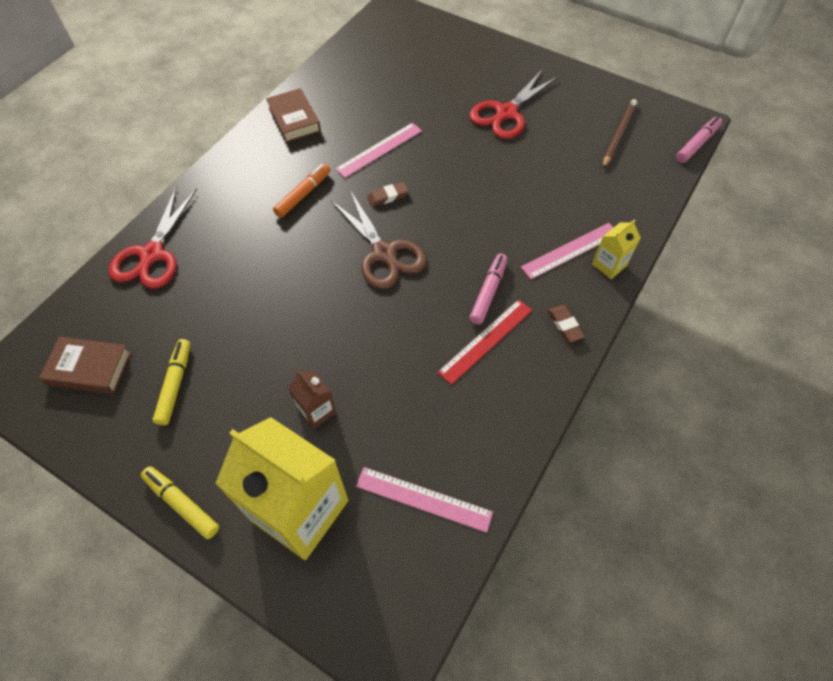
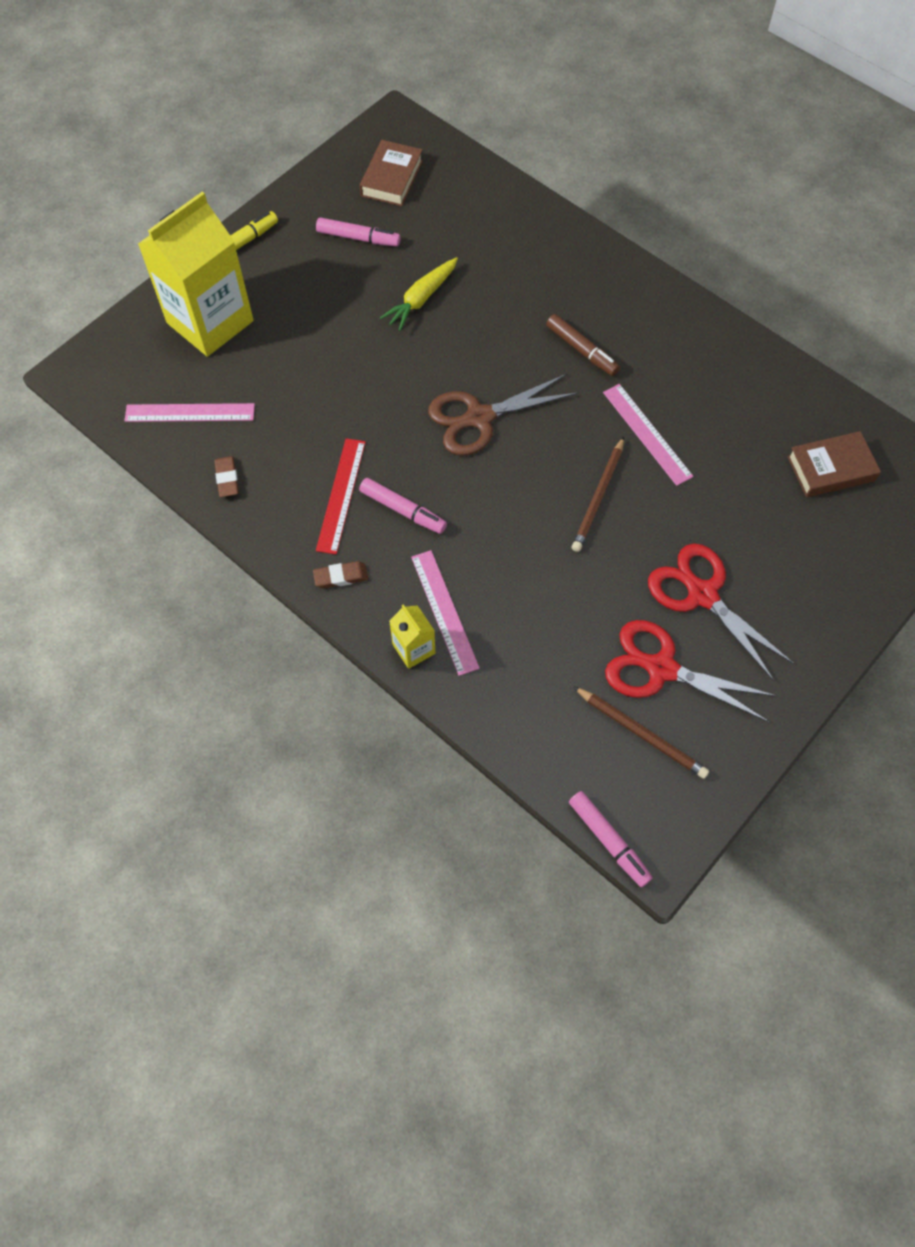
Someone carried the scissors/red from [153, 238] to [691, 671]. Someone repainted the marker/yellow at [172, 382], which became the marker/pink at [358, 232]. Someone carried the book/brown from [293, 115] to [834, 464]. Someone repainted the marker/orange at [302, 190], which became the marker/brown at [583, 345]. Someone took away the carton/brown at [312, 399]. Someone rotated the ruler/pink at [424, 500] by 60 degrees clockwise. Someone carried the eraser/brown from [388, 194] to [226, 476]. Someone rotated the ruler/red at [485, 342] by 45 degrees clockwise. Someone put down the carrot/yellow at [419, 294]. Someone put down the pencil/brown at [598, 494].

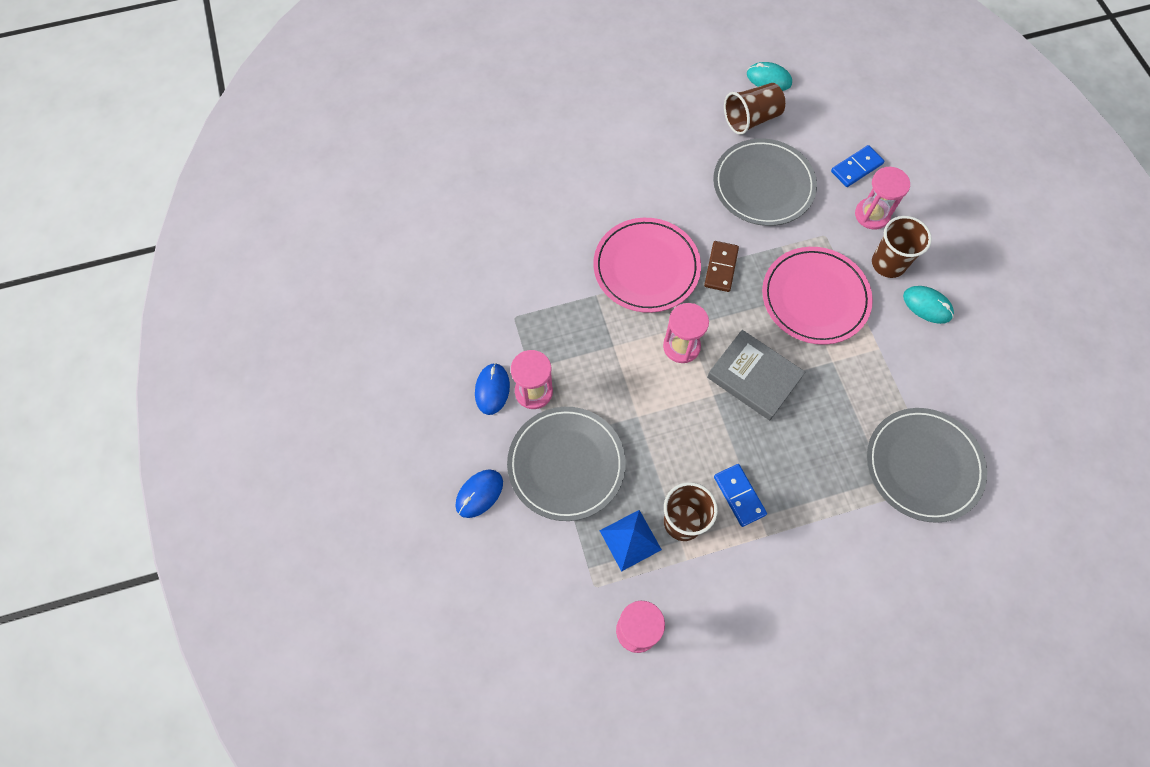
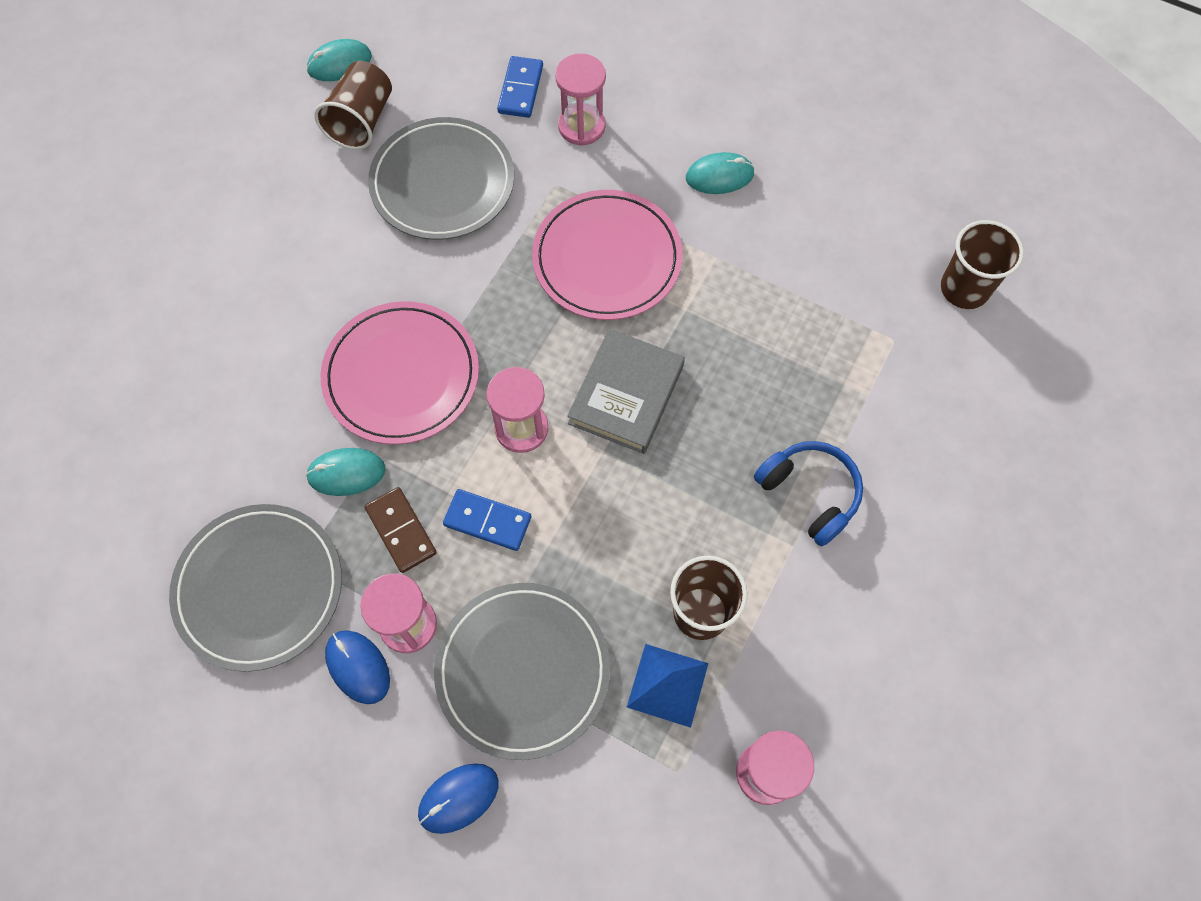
Someone rotated the mouse/blue at [479, 493] by 60 degrees clockwise. Someone carried the domino/brown from [721, 266] to [401, 530]. Someone rotated the book/grey at [756, 375] by 60 degrees counterclockwise. Someone carried the domino/blue from [740, 495] to [487, 520]. Someone carried the plate/grey from [927, 465] to [255, 588]. Someone carried the cup/brown from [902, 247] to [982, 264]. Someone put down the mouse/turquoise at [346, 472]. Someone put down the headphones/blue at [808, 493].

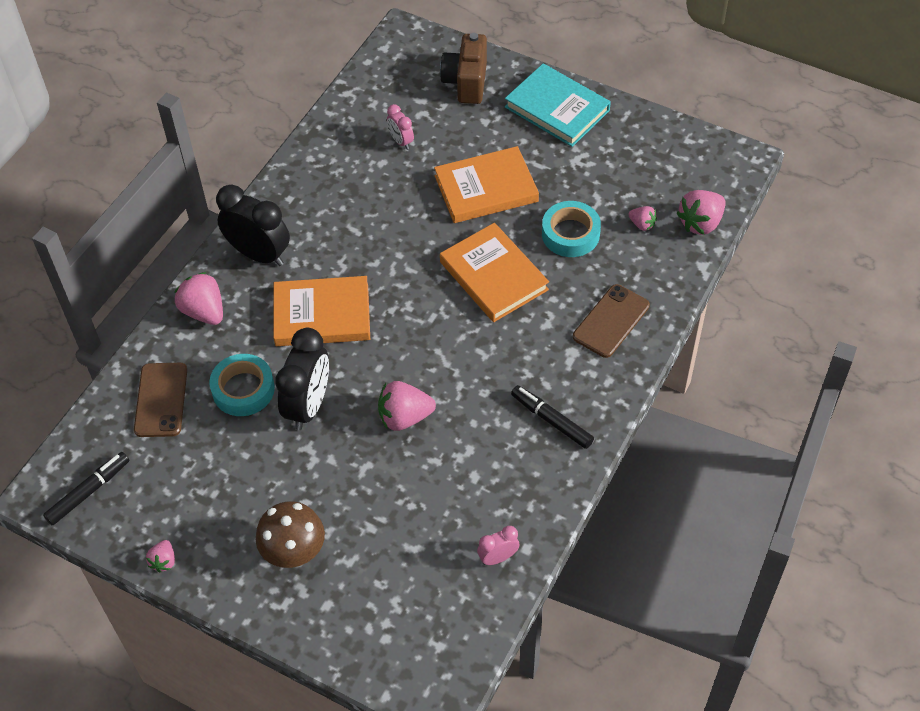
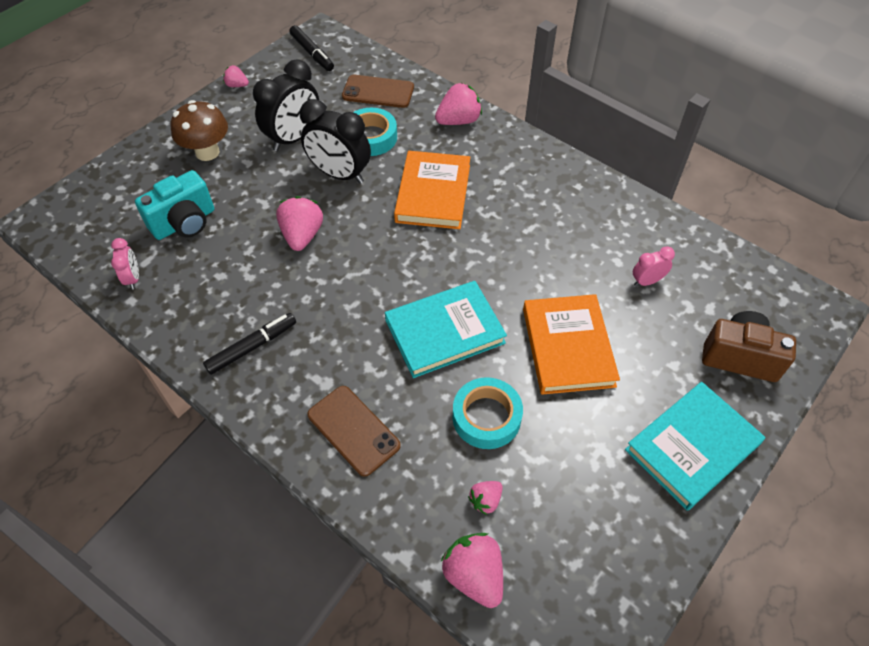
Someone carried the clock/black from [253, 225] to [286, 105]. Someone repainted the book/orange at [494, 272], which became the book/turquoise at [446, 329]. Someone put down the camera/turquoise at [174, 205].

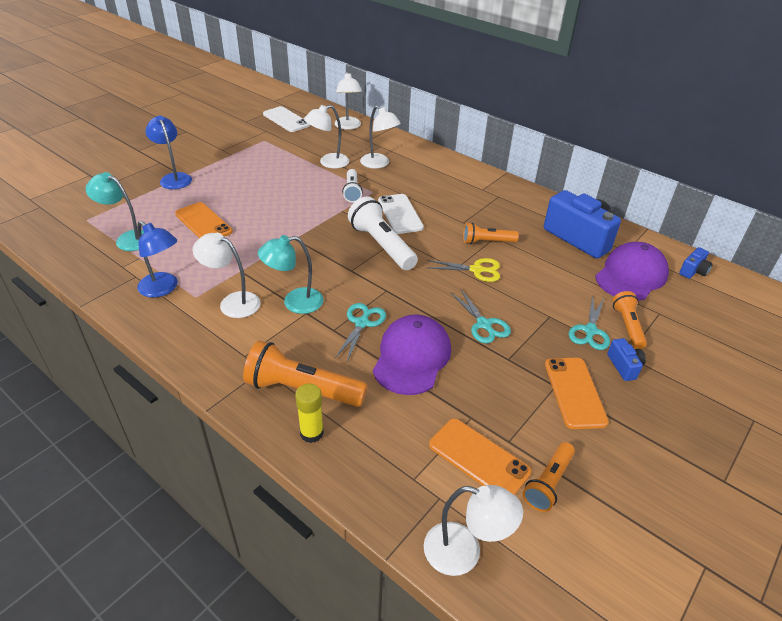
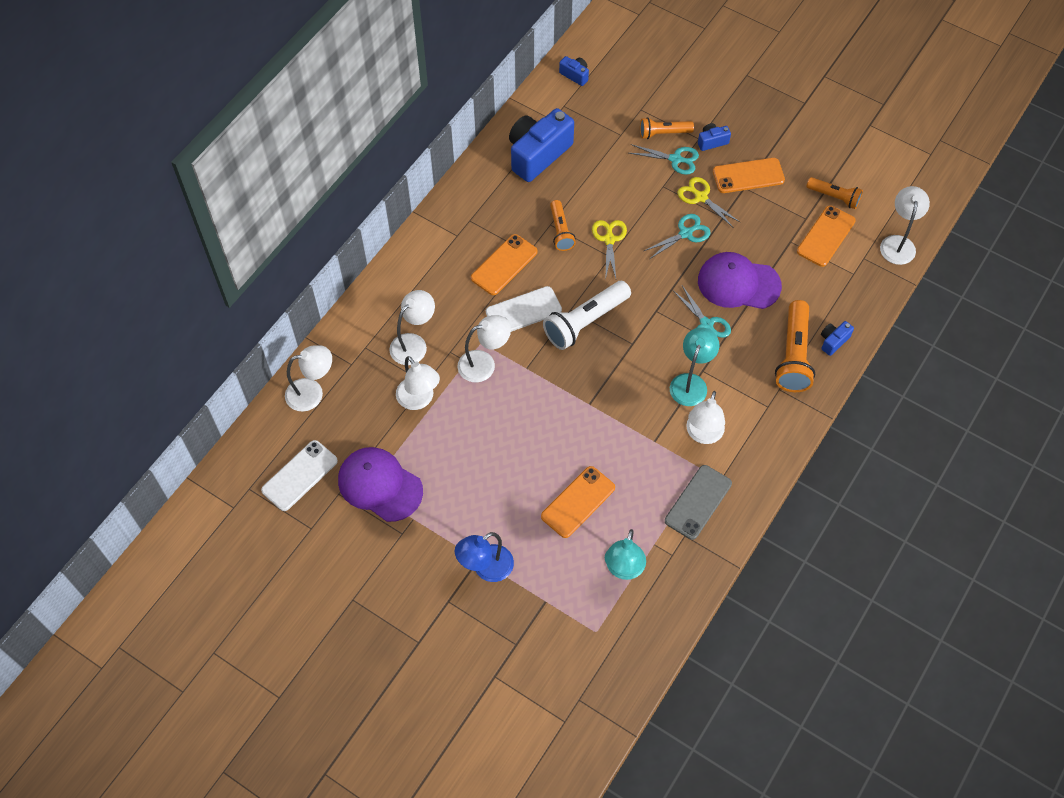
Someone swapped the lamp/blue at [157, 259] for the phone/grey at [698, 502]. Someone rotated the lamp/turquoise at [291, 274] by 135 degrees counterclockwise. Someone swapped the glue stick/yellow at [309, 413] for the camera/blue at [837, 338]. Someone rotated the scissors/turquoise at [360, 332] by 135 degrees counterclockwise. Someone swapped the flashlight/white at [352, 185] for the lamp/white at [484, 348]. Someone carried the cap/purple from [632, 271] to [380, 484]. Someone put down the phone/orange at [504, 264]. Someone put down the scissors/yellow at [709, 202].

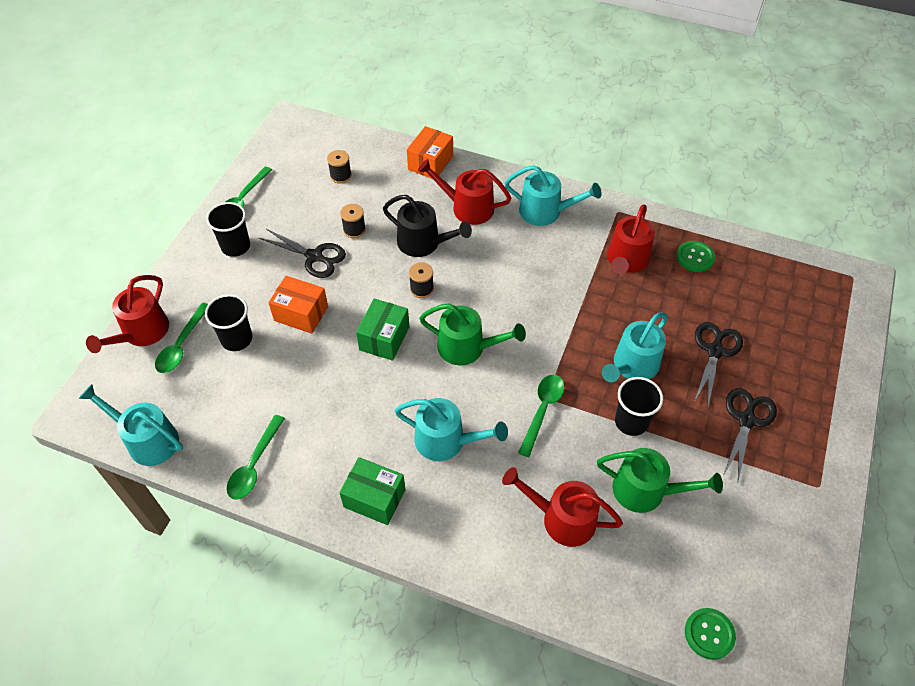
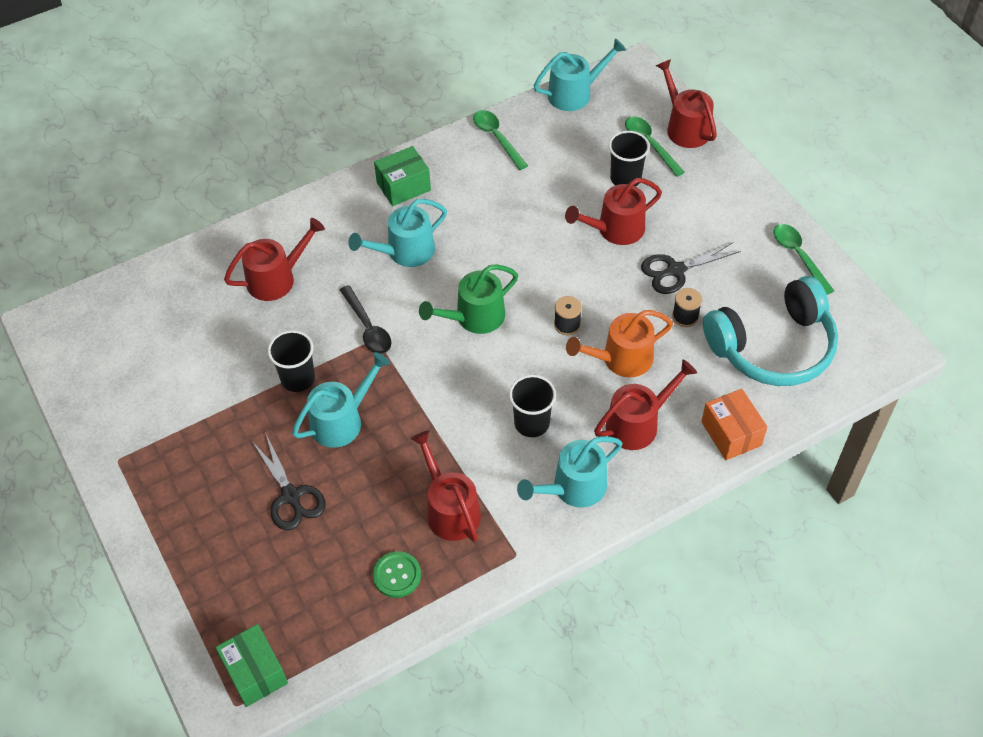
Someone carried the cup/black from [228, 229] to [532, 406]. Someone swapped the box/orange at [298, 305] for the watering can/red at [613, 211]. Someone swapped the spool/black at [339, 167] for the headphones/turquoise at [770, 331]. Someone carried the box/green from [382, 329] to [252, 665]. Someone repainted the watering can/black at [427, 226], which became the watering can/orange at [619, 343]. Someone repainted the spoon/green at [541, 416], which became the spoon/black at [366, 319]. Someone took away the watering can/green at [660, 480]. Someone rotated the watering can/turquoise at [635, 347] by 60 degrees clockwise. Someone took away the button/green at [710, 634]. Someone took away the scissors/black at [750, 434].

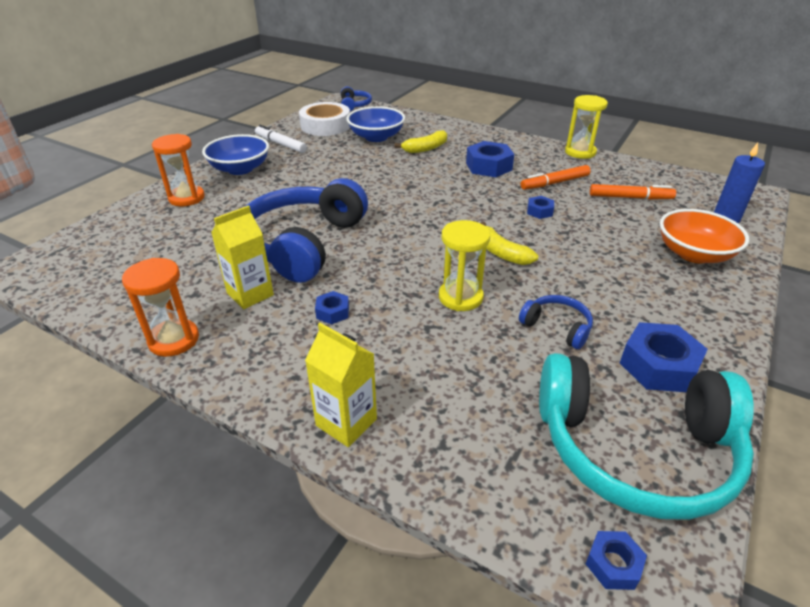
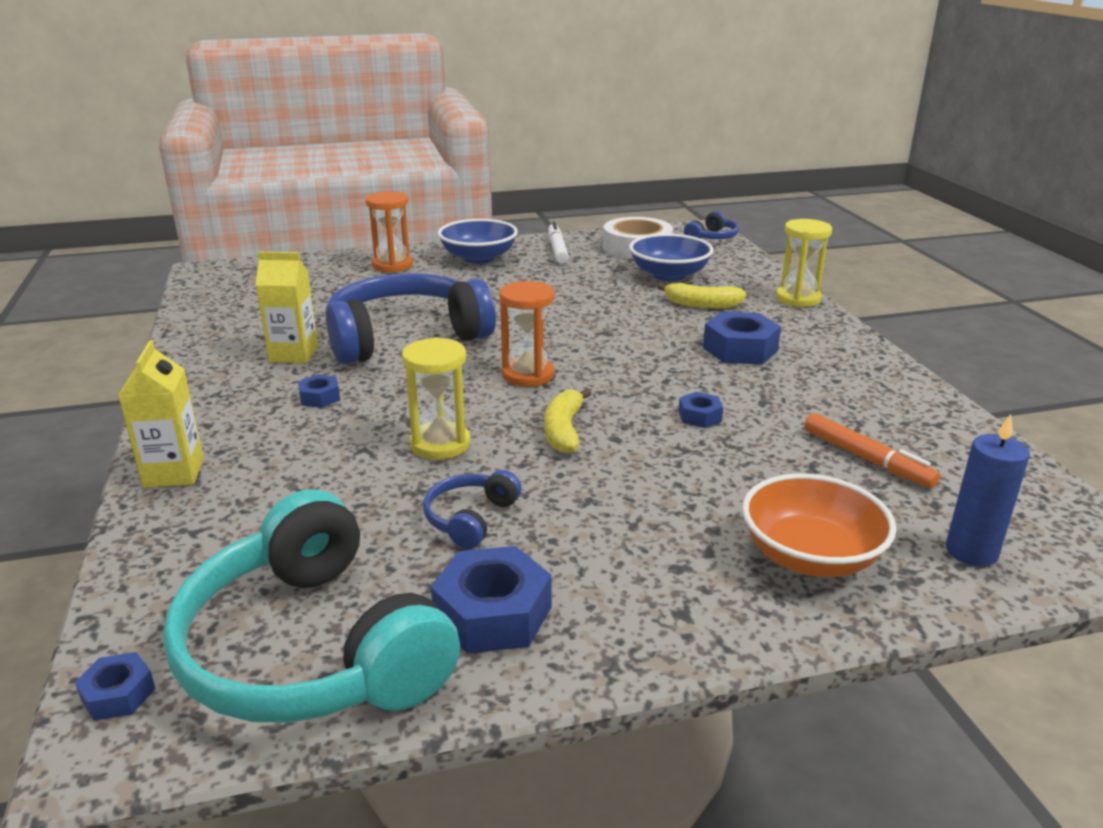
Someone carried the hourglass/orange from [160, 307] to [527, 334]. Someone rotated the headphones/blue at [556, 322] by 150 degrees counterclockwise. Someone took away the marker/orange at [556, 177]. Someone carried the hourglass/yellow from [586, 127] to [804, 263].

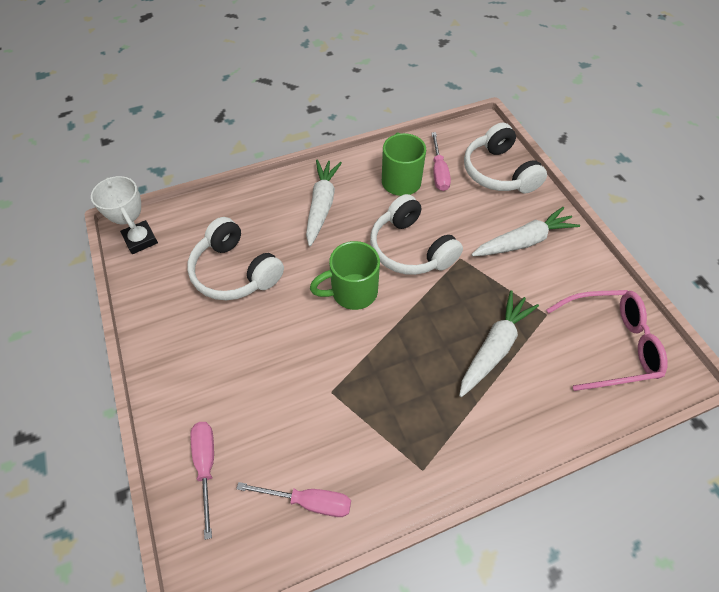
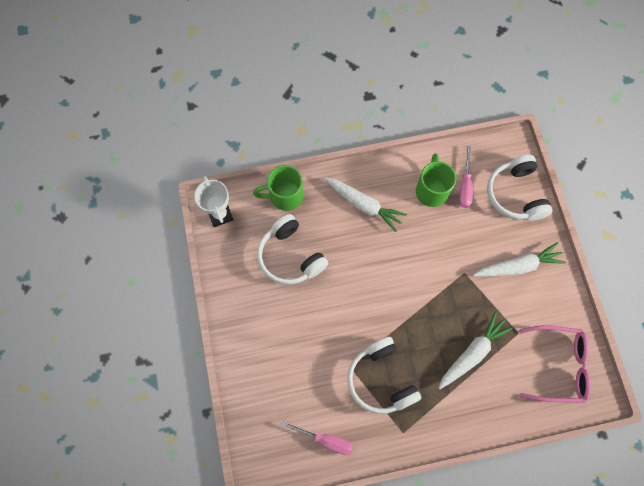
Someone took away the screwdriver/pink at [202, 481]. Someone rotated the carrot/white at [324, 203] by 105 degrees clockwise. Someone carried the mug/green from [345, 275] to [278, 188]. Someone carried the headphones/white from [416, 234] to [384, 375].

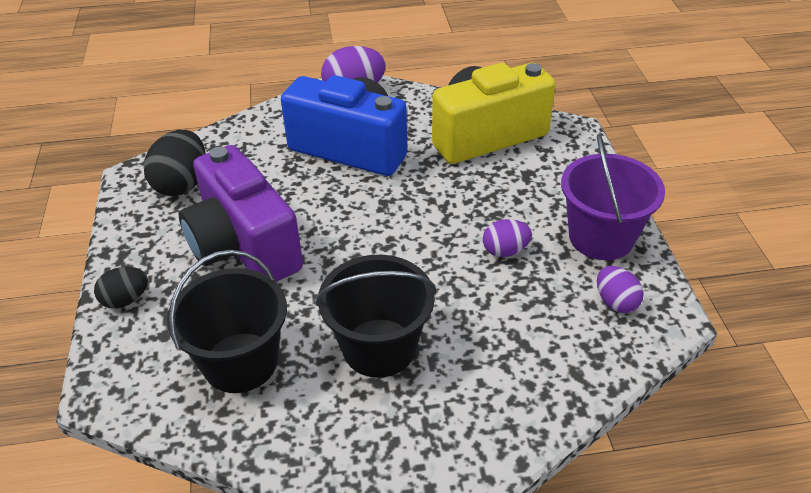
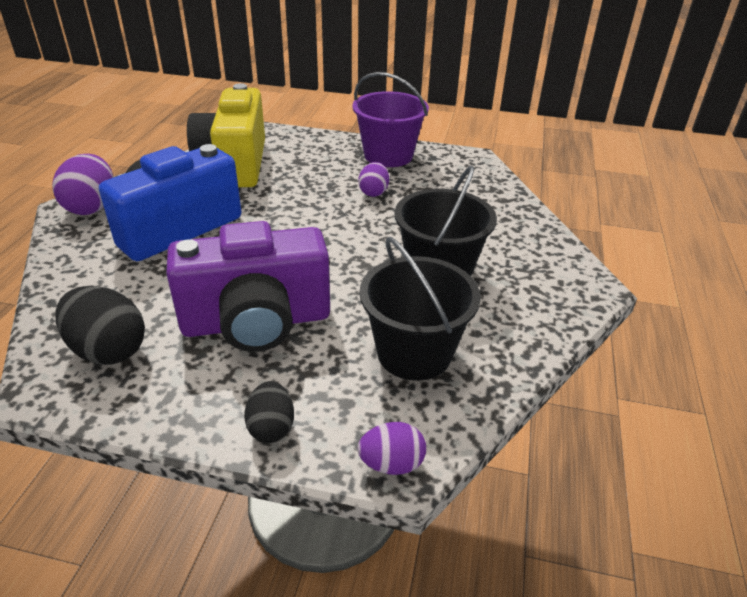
Someone carried the egg/purple from [620, 289] to [392, 448].

